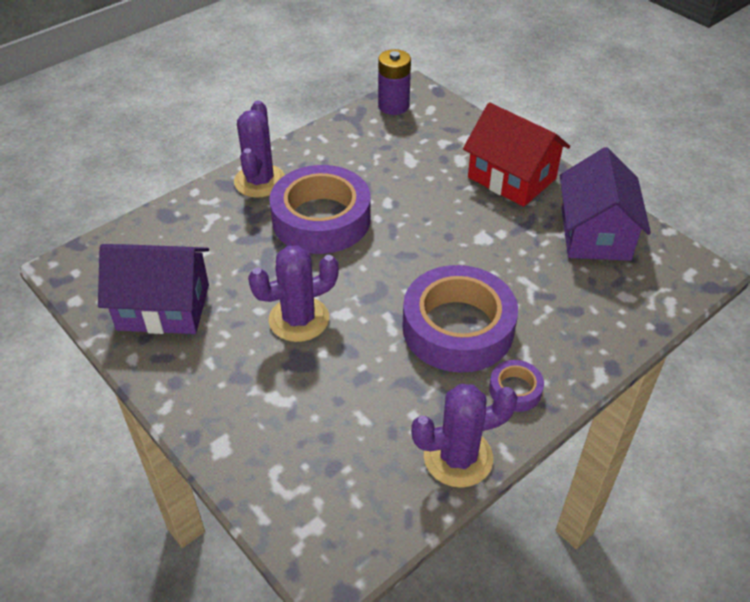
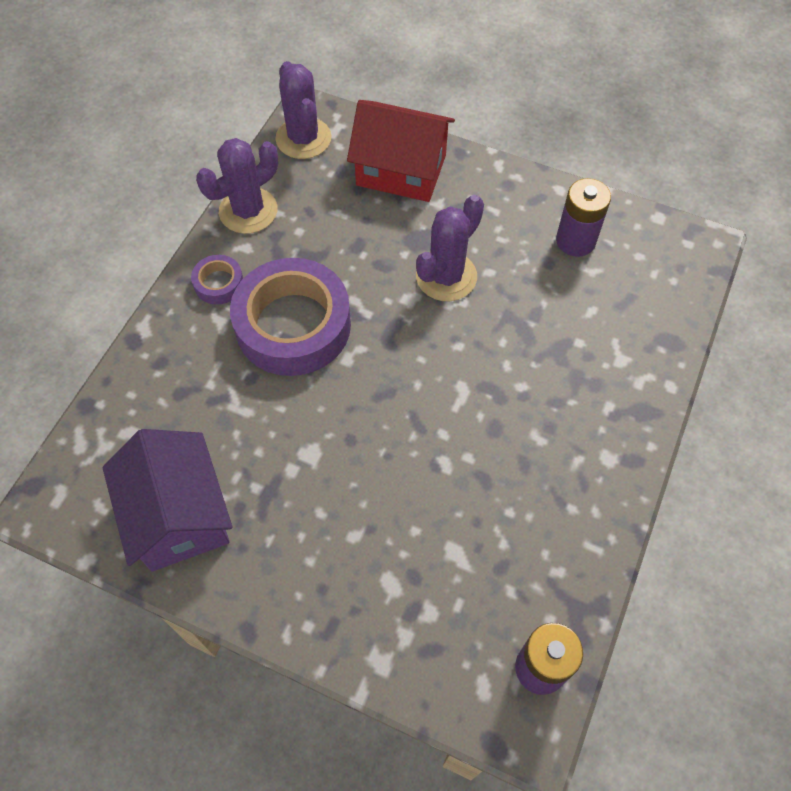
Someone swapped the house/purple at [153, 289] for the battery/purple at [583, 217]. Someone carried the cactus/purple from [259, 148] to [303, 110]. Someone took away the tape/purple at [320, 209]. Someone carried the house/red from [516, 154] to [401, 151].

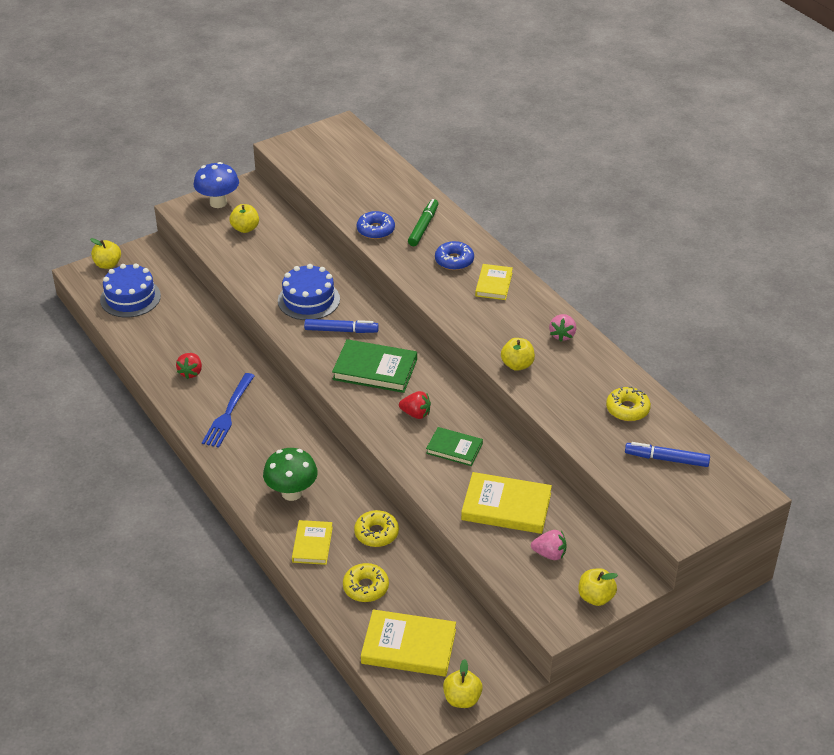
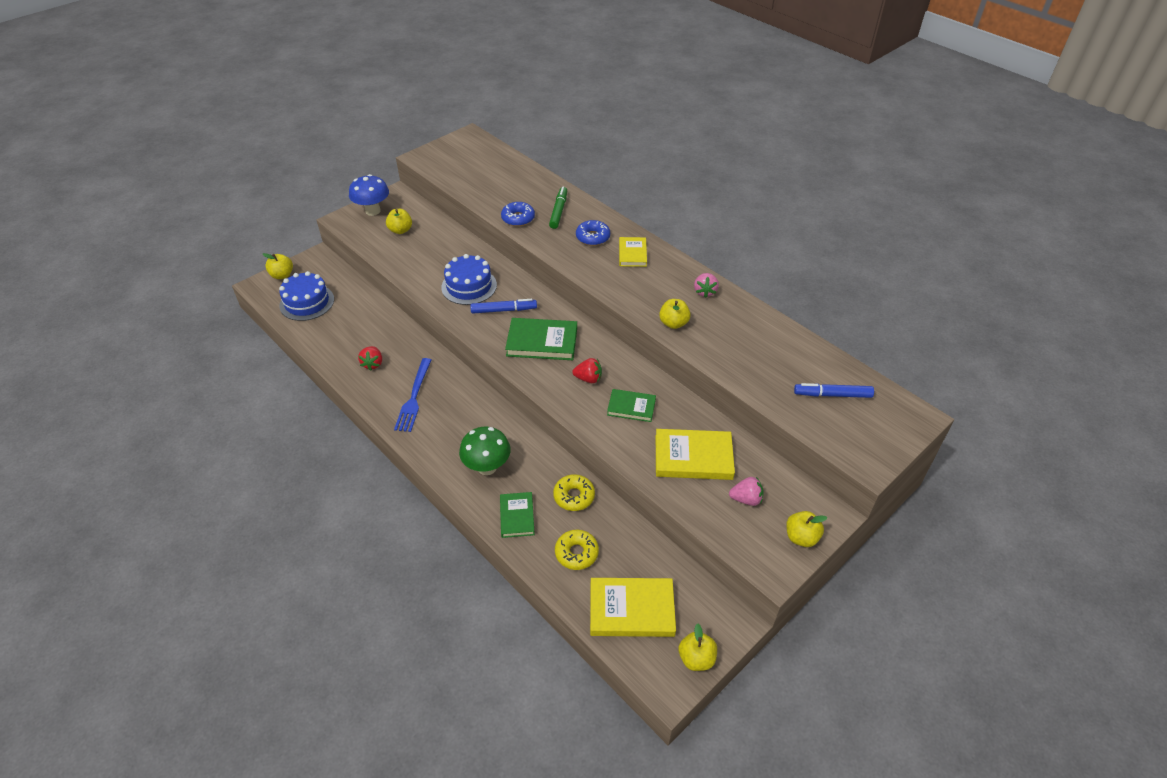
Someone repainted the book/yellow at [312, 542], which became the book/green at [517, 515]. Someone took away the donut/yellow at [628, 403].

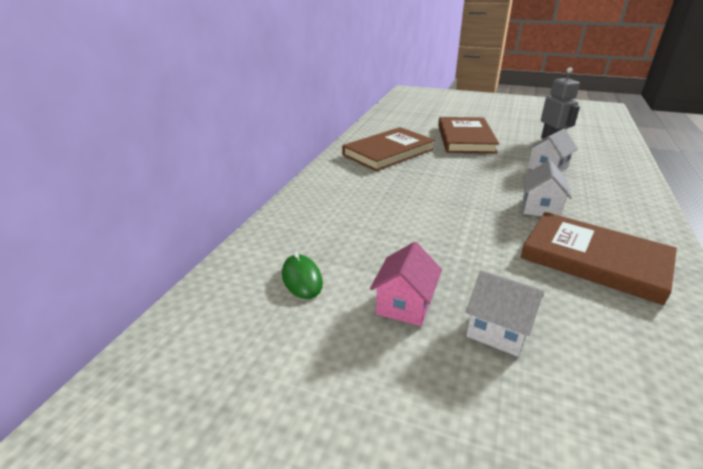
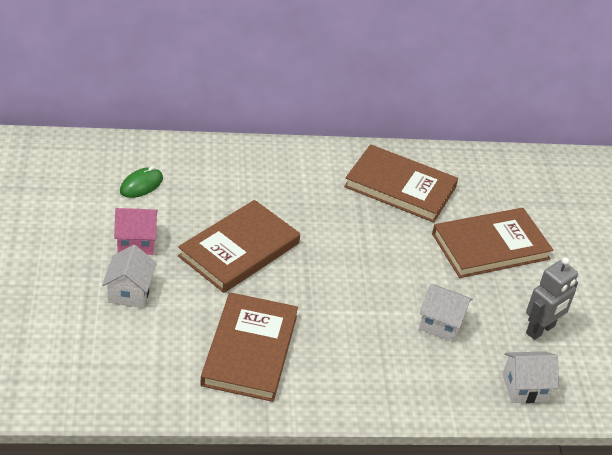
Someone carried the house/white from [547, 188] to [531, 377]. Someone put down the book/brown at [239, 246].

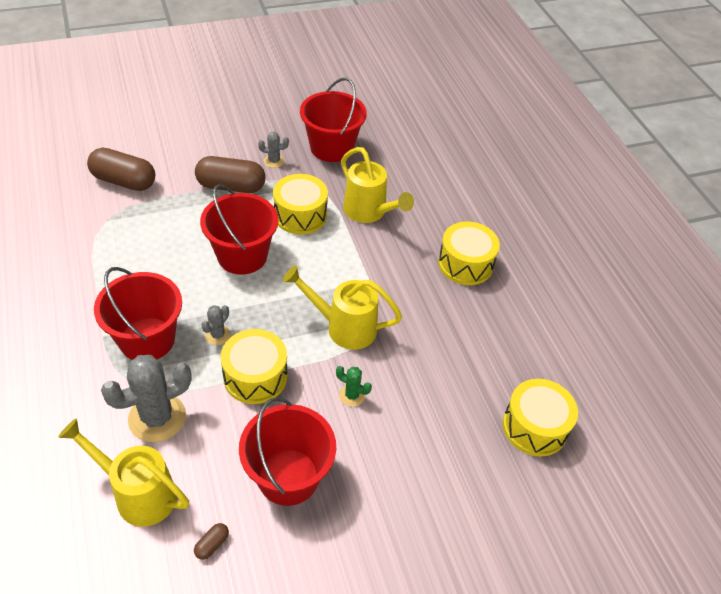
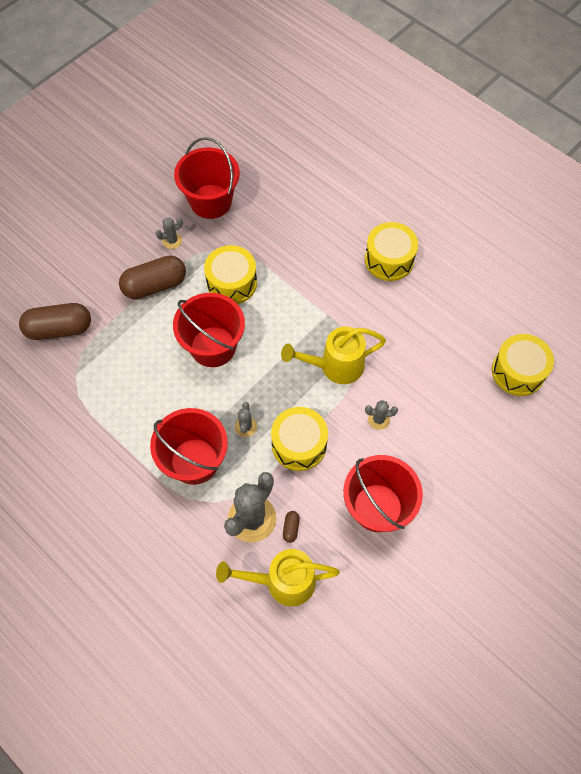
Someone carried the capsule/brown from [211, 541] to [291, 527]. Someone repainted the cactus/green at [354, 386], which became the cactus/grey at [381, 415]. Someone took away the watering can/yellow at [377, 185].

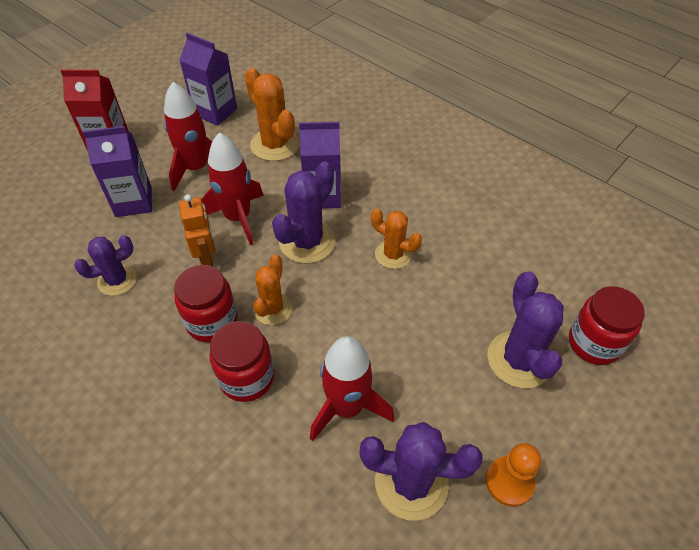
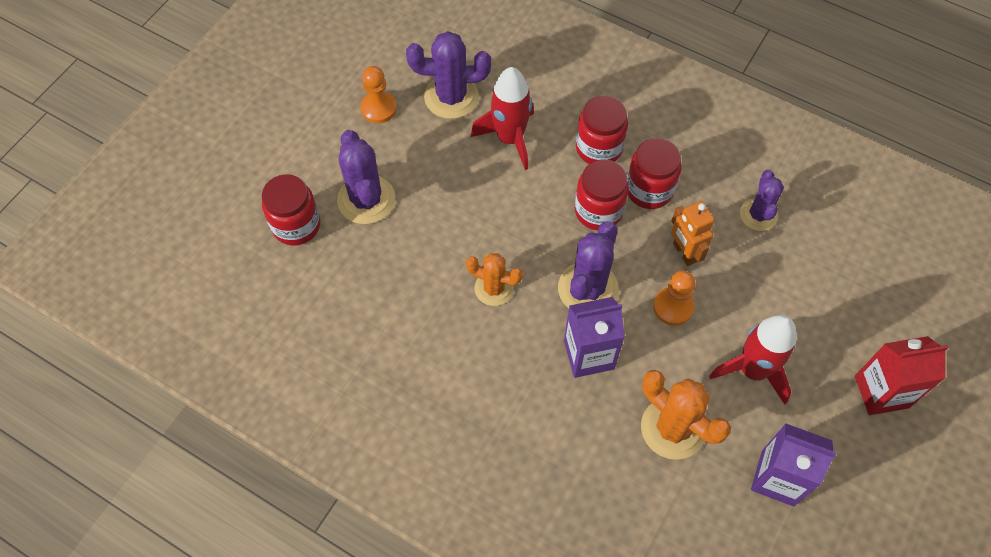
Someone rotated the cactus/purple at [105, 265] by 45 degrees counterclockwise. Someone took away the carton/purple at [117, 171]. Someone swapped the rocket/red at [232, 188] for the pawn/orange at [674, 298]. Someone swapped the cactus/orange at [273, 289] for the jar/red at [602, 194].

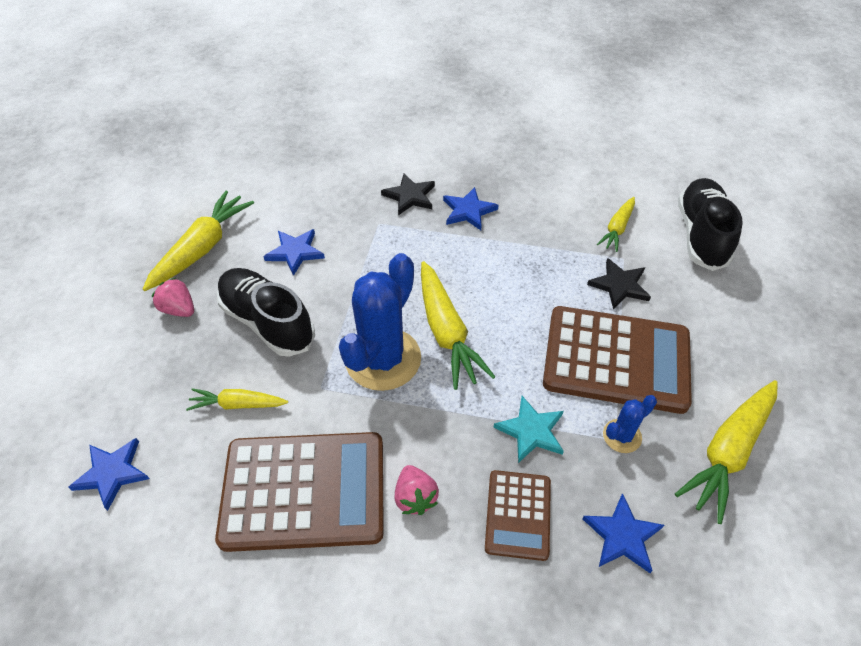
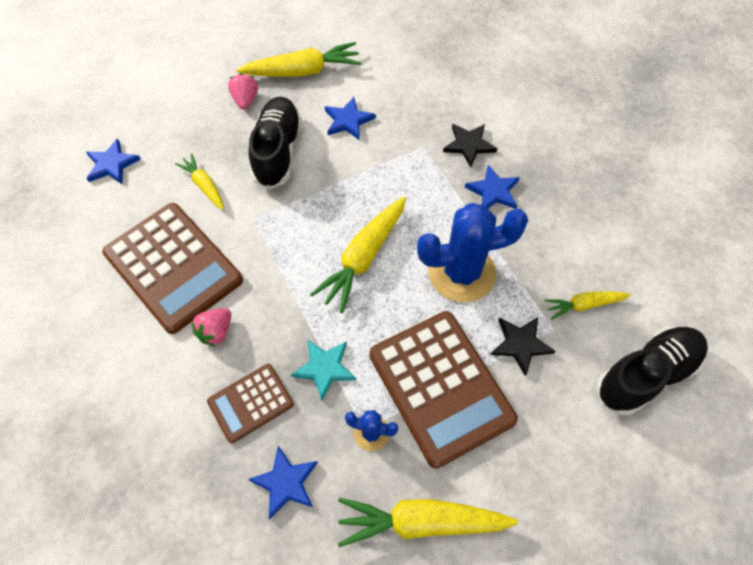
Someone carried the cactus/blue from [380, 322] to [472, 252].

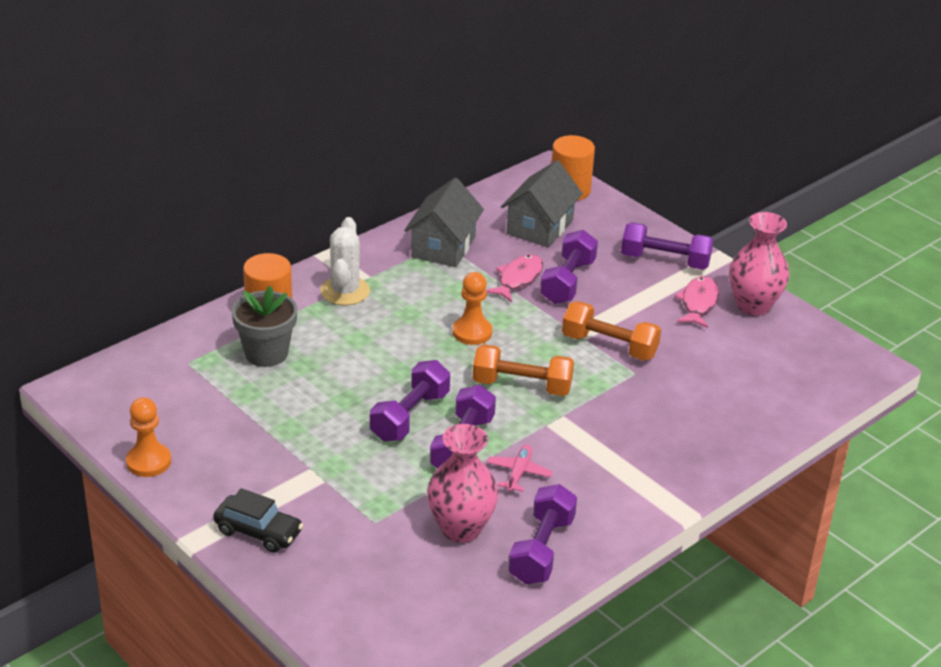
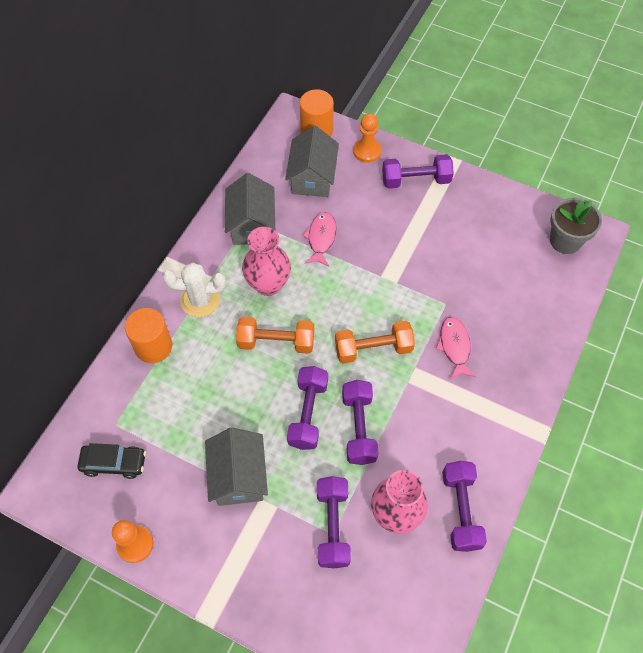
Someone carried the car/black from [258, 520] to [111, 461]. Someone carried the flower pot/grey from [264, 326] to [576, 226]. Someone rotated the cactus/white at [345, 261] by 75 degrees counterclockwise. Someone carried the pawn/orange from [472, 308] to [367, 138]. Someone took away the plane/pink at [520, 468]. Someone carried the dumbbell/purple from [569, 267] to [334, 522]. Someone carried the dumbbell/orange from [611, 331] to [275, 335]. Someone carried the fish/pink from [696, 302] to [456, 348]. Someone carried the vase/pink from [759, 264] to [266, 261]. Someone put down the house/grey at [236, 466].

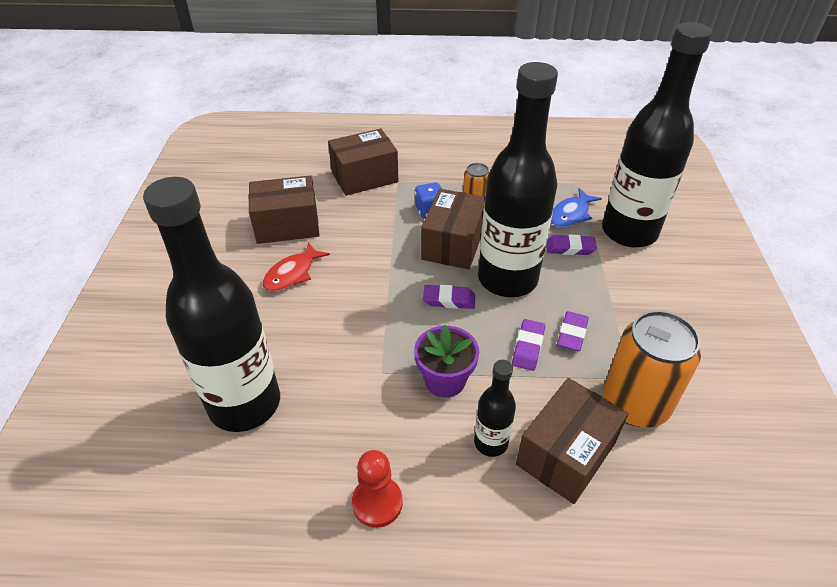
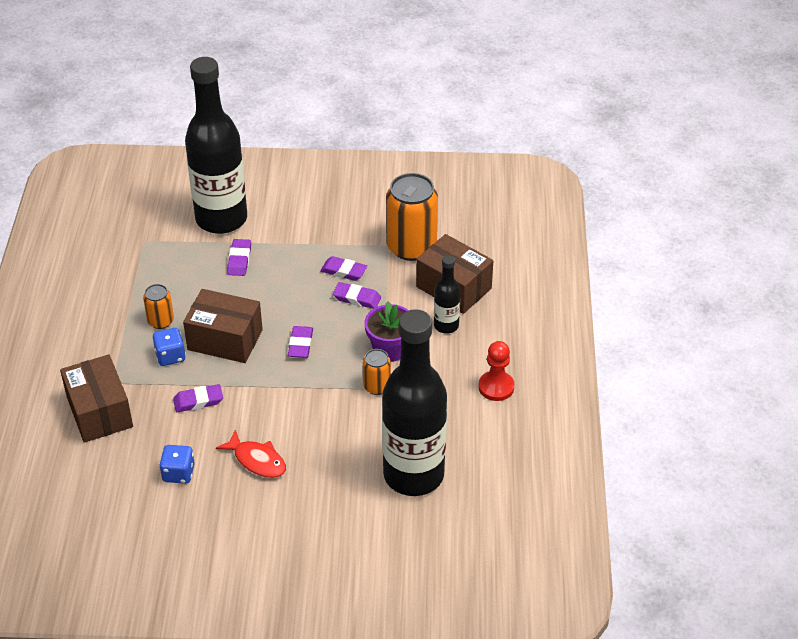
Someone swapped the box/brown at [284, 209] for the dice/blue at [177, 464]. Someone took away the bottle/black at [518, 179]. Someone took away the fish/blue at [576, 207]. Someone put down the eraser/purple at [198, 398]. Someone put down the can/orange at [377, 372].

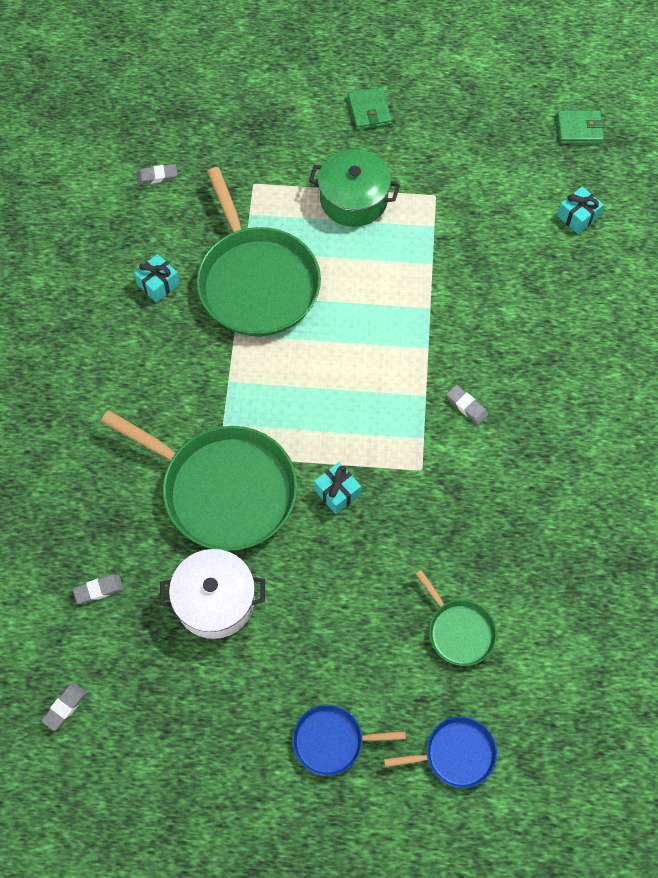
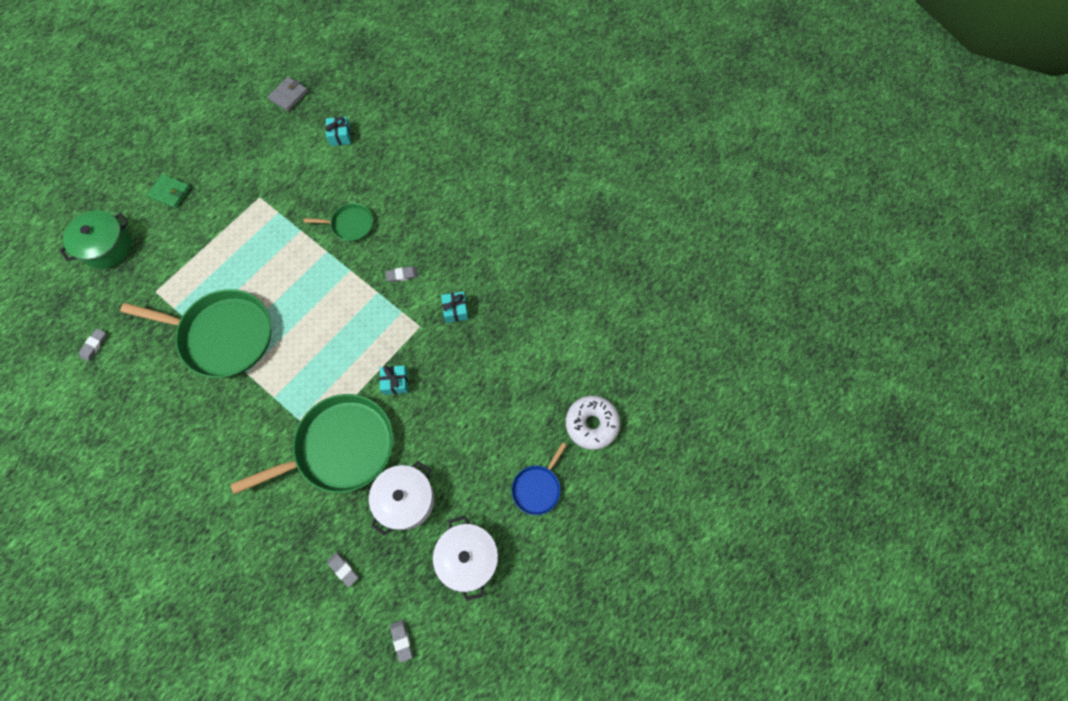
Someone rotated the eraser/grey at [98, 589] by 60 degrees counterclockwise. Someone carried the gift/turquoise from [157, 278] to [454, 307]. Someone carried the pot/green from [354, 188] to [96, 239]. Someone swapped the pan/blue at [440, 752] for the donut/white at [593, 423]. Someone carried the pan/green from [456, 618] to [338, 222]. Someone repainted the wallet/green at [580, 127], which became the wallet/grey at [288, 94]. Someone put down the pot/white at [465, 558].

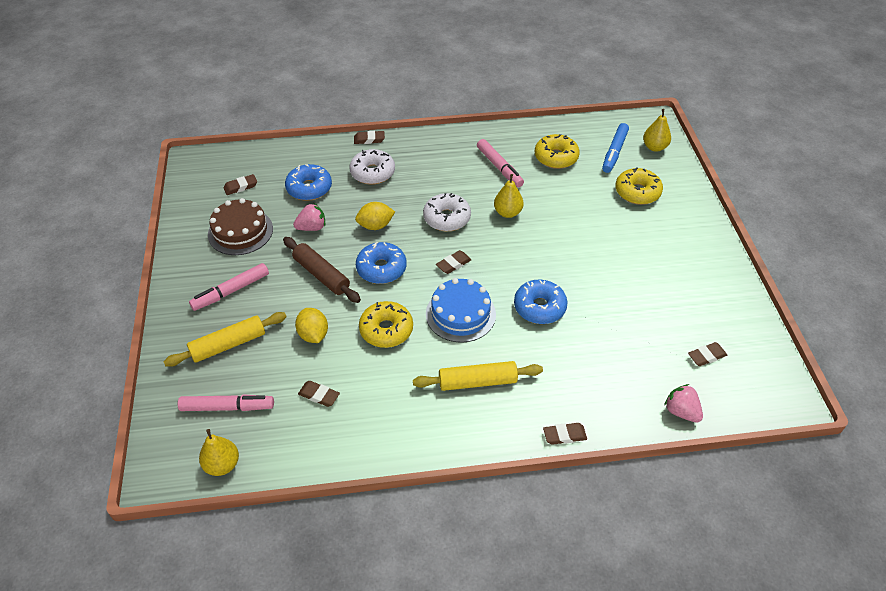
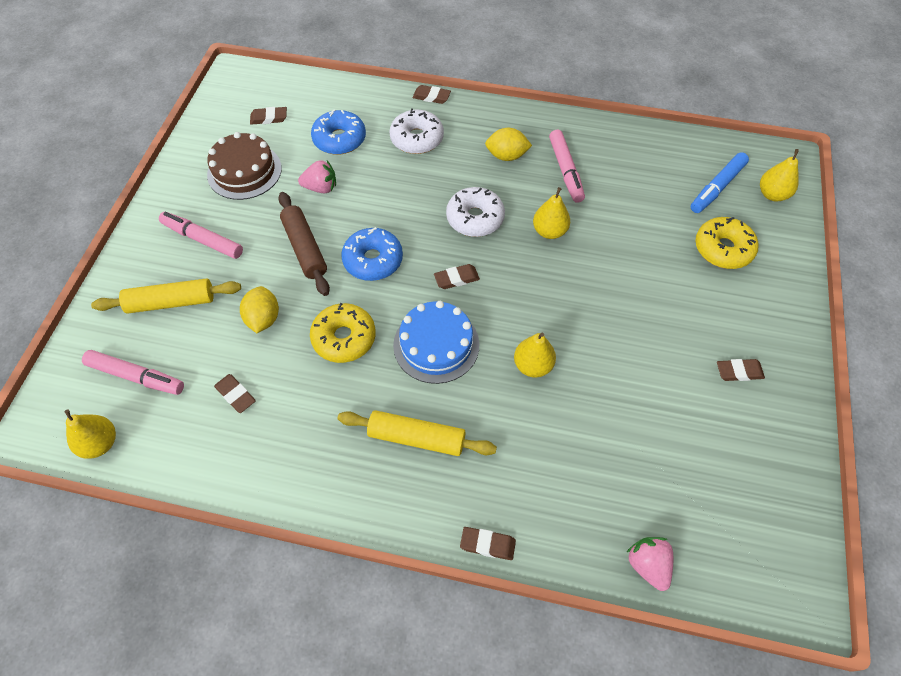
Someone rotated the marker/pink at [229, 287] by 45 degrees clockwise. Someone carried the lemon/yellow from [375, 216] to [508, 144]. Someone swapped the donut/blue at [541, 302] for the pear/yellow at [535, 355]. Someone took away the donut/yellow at [557, 151]. Someone carried the eraser/brown from [707, 354] to [741, 370].

